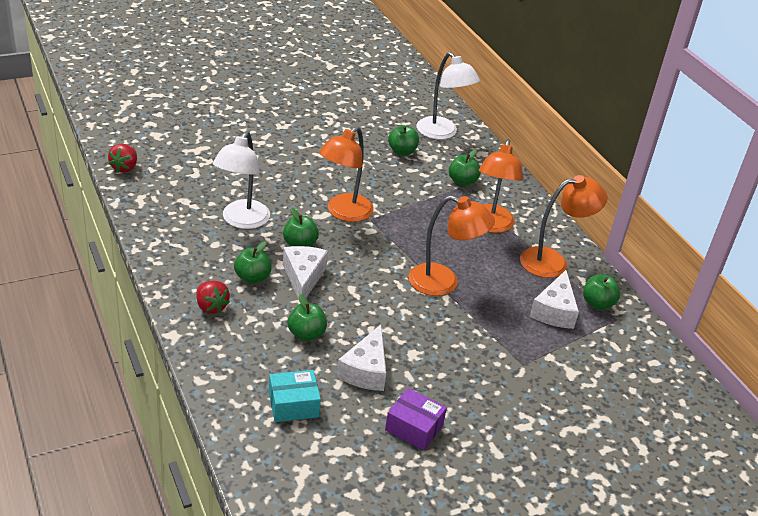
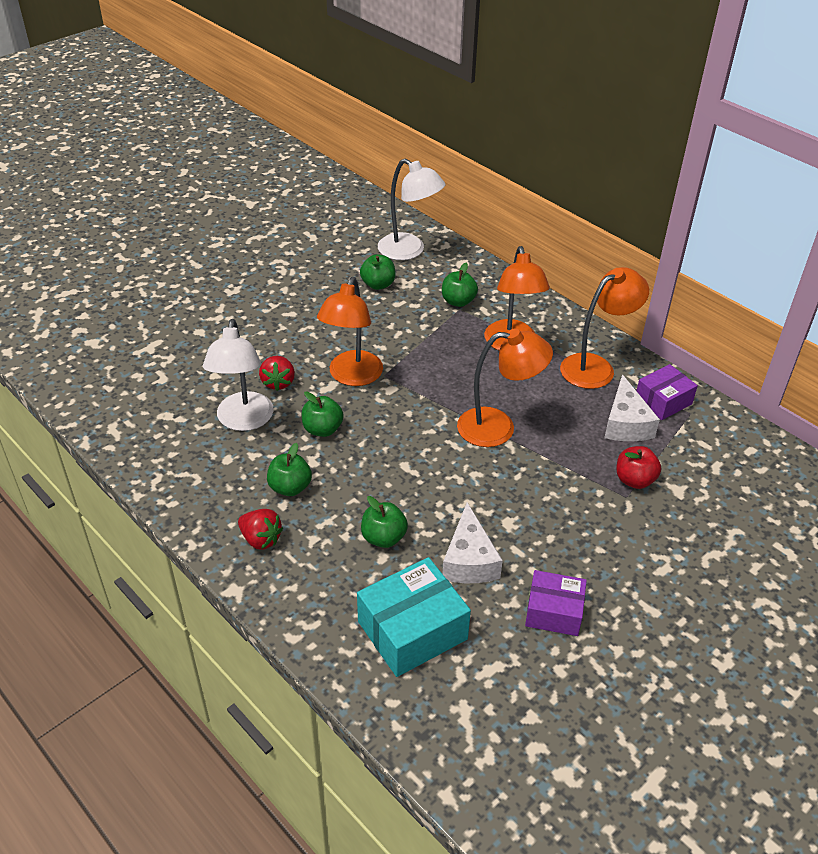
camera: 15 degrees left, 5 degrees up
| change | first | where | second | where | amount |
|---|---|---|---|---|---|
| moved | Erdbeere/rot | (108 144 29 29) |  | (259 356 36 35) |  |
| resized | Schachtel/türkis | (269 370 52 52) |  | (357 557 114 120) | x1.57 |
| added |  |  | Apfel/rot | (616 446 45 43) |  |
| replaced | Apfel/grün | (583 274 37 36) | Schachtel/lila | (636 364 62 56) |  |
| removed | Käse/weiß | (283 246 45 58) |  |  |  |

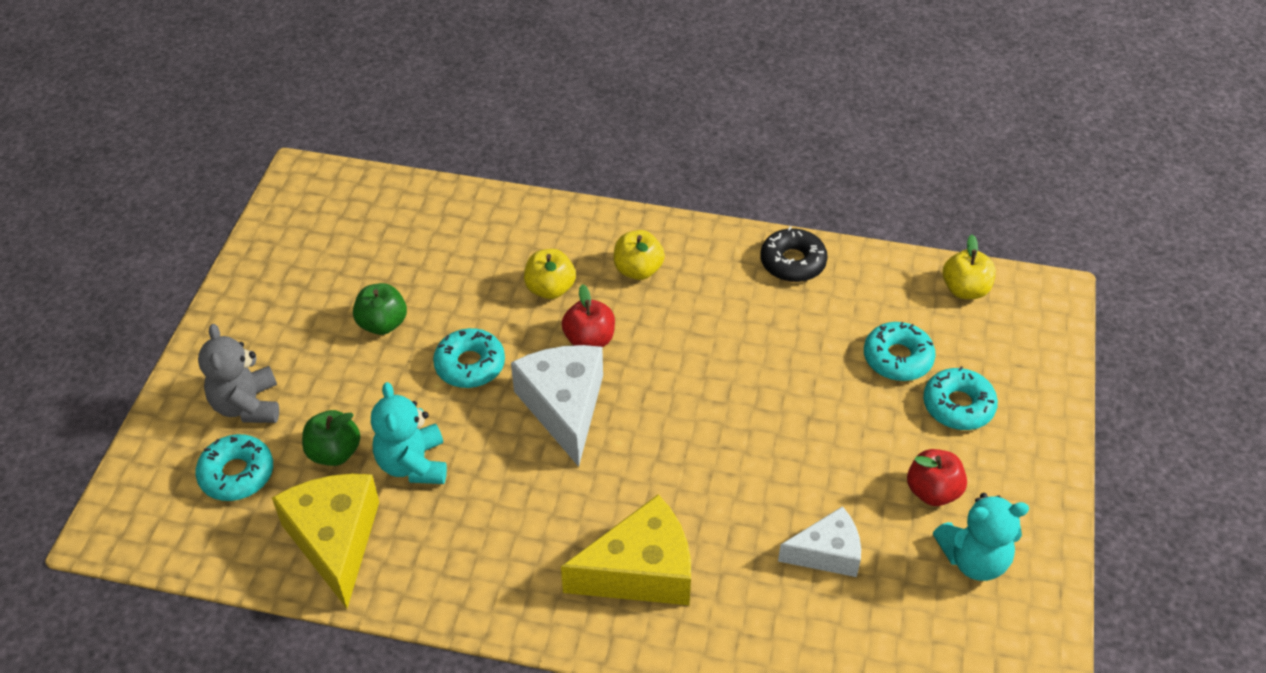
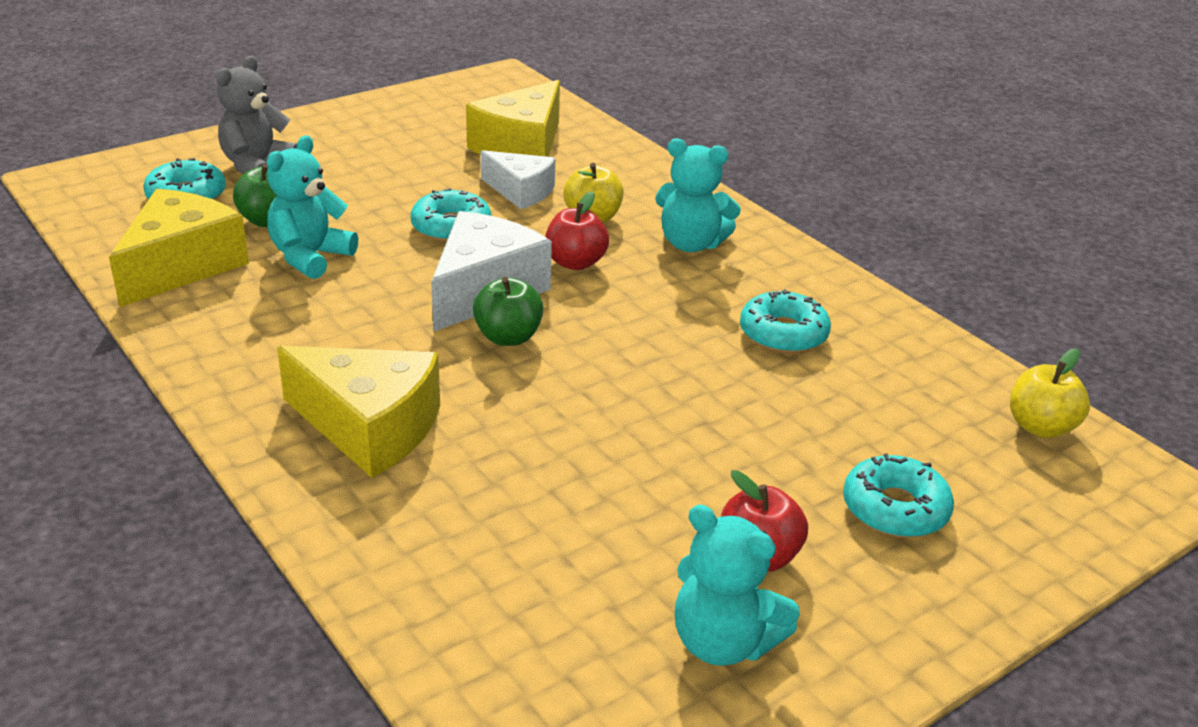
camera: 40 degrees right, 15 degrees down
| change | first | where | second | where | amount |
|---|---|---|---|---|---|
| added |  |  | Käse/gelb | (466 80 94 77) |  |
| moved | Apfel/grün | (353 283 54 52) |  | (473 277 71 69) |  |
| moved | Käse/weiß | (778 506 83 71) |  | (481 150 74 59) |  |
| replaced | Apfel/gelb | (613 230 52 50) | Teddybär/türkis | (655 139 86 113) |  |
| moved | Donut/türkis | (864 322 72 59) |  | (740 289 91 65) |  |
| removed | Donut/schwarz | (760 226 68 56) |  |  |  |

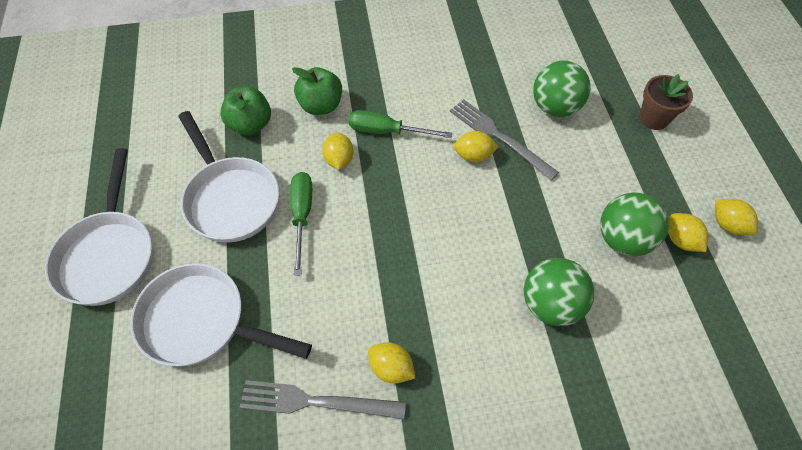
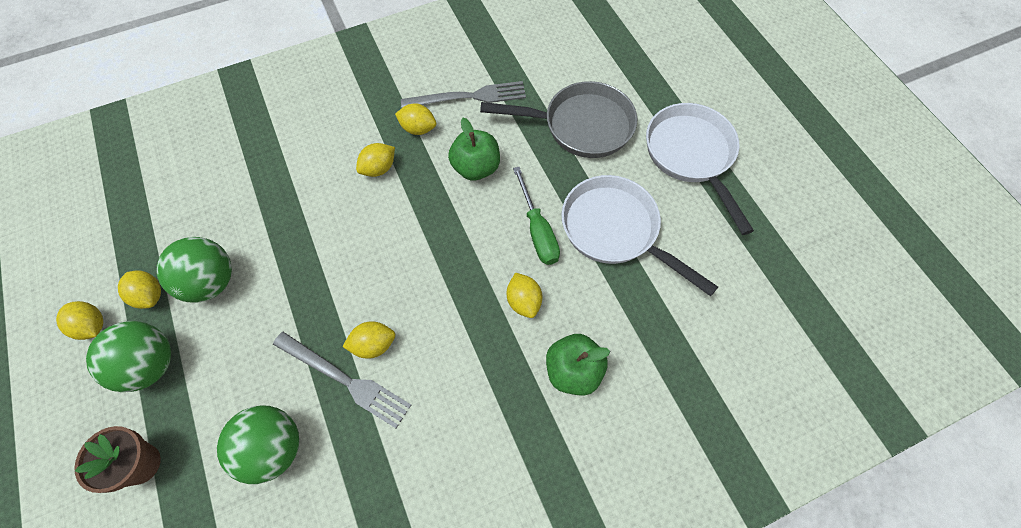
camera: 165 degrees right, 5 degrees up
| change | first | where | second | where | amount |
|---|---|---|---|---|---|
| moved | Ball/grün | (524 258 70 68) |  | (86 321 85 71) |  |
| added |  |  | Zitrone/gelb | (356 143 39 34) |  |
| moved | Apfel/grün | (220 87 51 48) |  | (448 118 52 63) |  |
| recoloured | Pfanne/weiß | (130 263 182 103) | Pfanne/grau | (480 81 157 77) |  |
| removed | Schraubenzieher/grün | (349 110 103 28) |  |  |  |

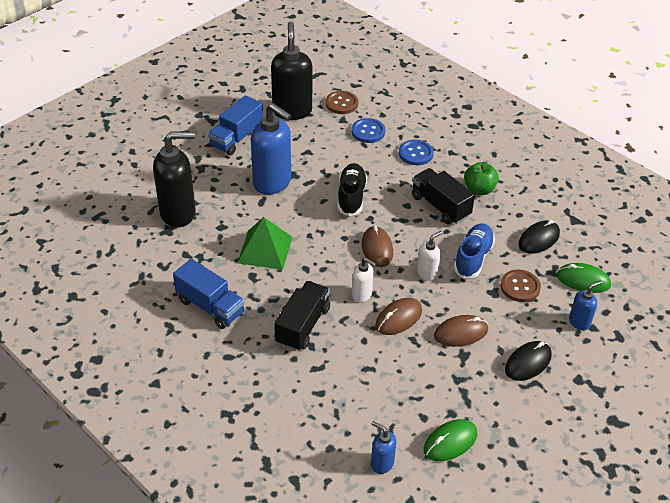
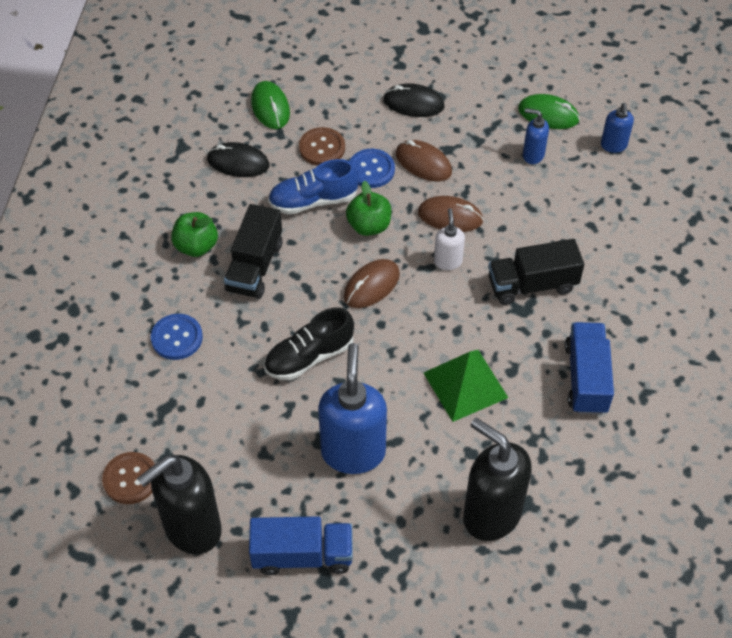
camera: 125 degrees left, 10 degrees up
| change | first | where | second | where | amount |
|---|---|---|---|---|---|
| replaced | Seifenspender/weiß | (417 231 25 50) | Apfel/grün | (346 181 45 55) |  |
| moved | Knopf/blau | (351 118 34 25) |  | (350 149 45 39) |  |
| moved | Seifenspender/blau | (569 281 33 49) |  | (523 108 26 56) |  |

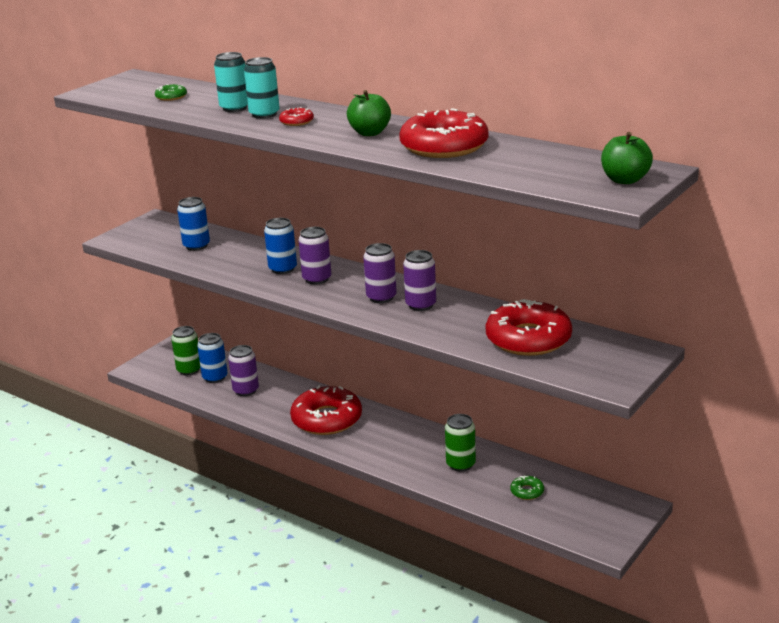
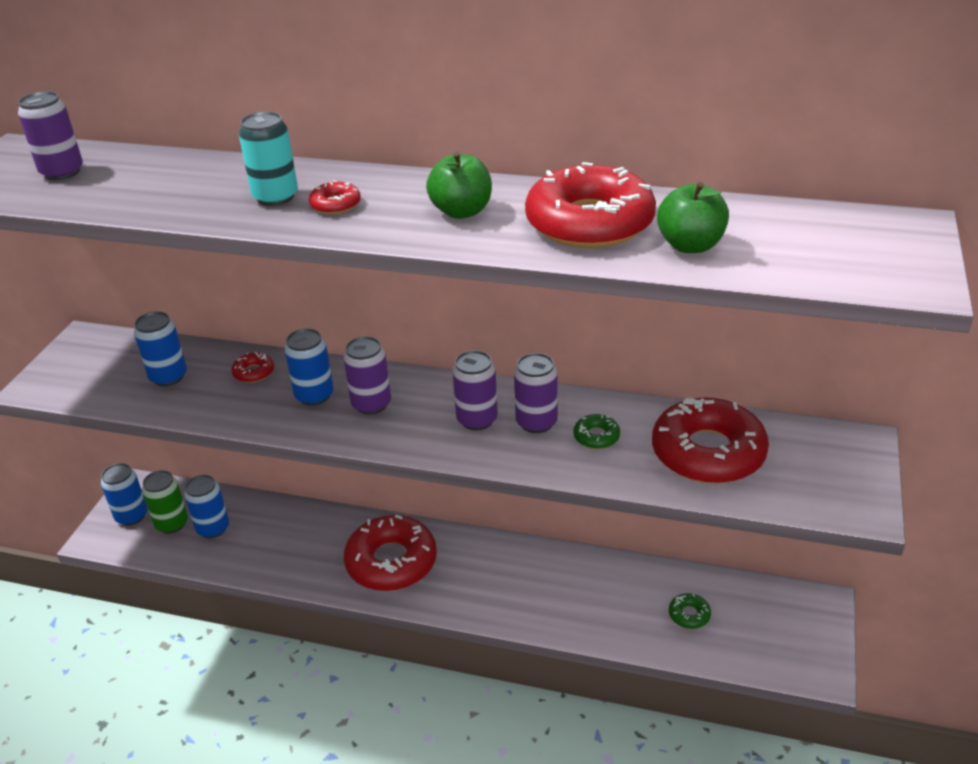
camera: 20 degrees left, 10 degrees up
| change | first | where | second | where | amount |
|---|---|---|---|---|---|
| moved | Dose/lila | (228 345 31 51) |  | (18 91 65 89) |  |
| added |  |  | Dose/blau | (101 463 47 63) |  |
| added |  |  | Donut/rot | (231 352 43 31) |  |
| moved | Donut/grün | (155 84 32 17) |  | (573 414 47 35) |  |
| moved | Apfel/grün | (601 132 52 52) |  | (657 182 72 71) |  |
| removed | Dose/türkis | (214 52 34 60) |  |  |  |
| removed | Dose/grün | (445 414 31 57) |  |  |  |

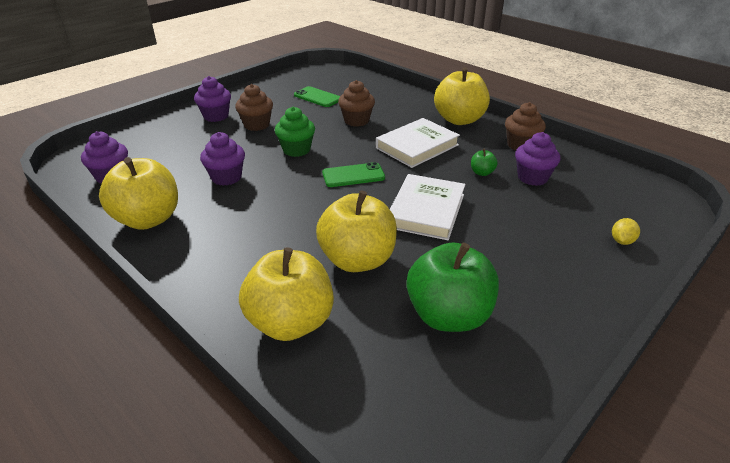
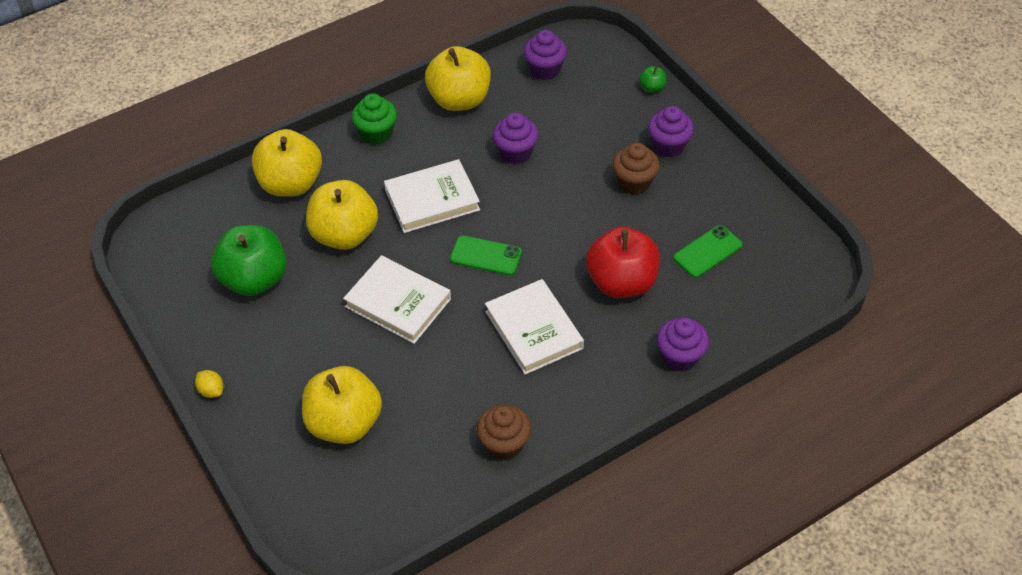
camera: 105 degrees right, 15 degrees up
| change | first | where | second | where | amount |
|---|---|---|---|---|---|
| moved | Zitrone/gelb | (612 218 28 27) |  | (195 370 29 28) |  |
| moved | Apfel/gelb | (434 67 56 58) |  | (302 366 80 78) |  |
| moved | Muffin/grün | (275 107 40 50) |  | (352 94 45 51) |  |
| added |  |  | Buch/weiß | (384 159 96 74) |  |
| turned | Handy/grün | (322 162 63 25) |  | (450 235 72 40) | 75 degrees counterclockwise |
| replaced | Muffin/braun | (338 80 37 47) | Apfel/rot | (586 227 74 71) |  |
| moved | Apfel/grün | (471 149 27 27) |  | (639 66 27 27) |  |
| moved | Muffin/lila | (515 132 45 54) |  | (657 317 52 55) |  |

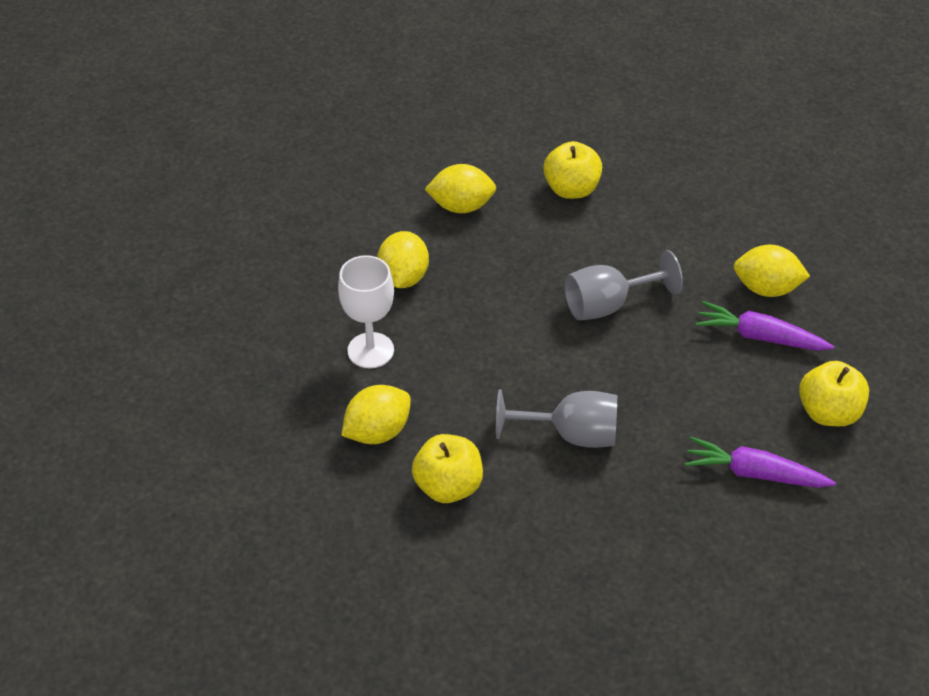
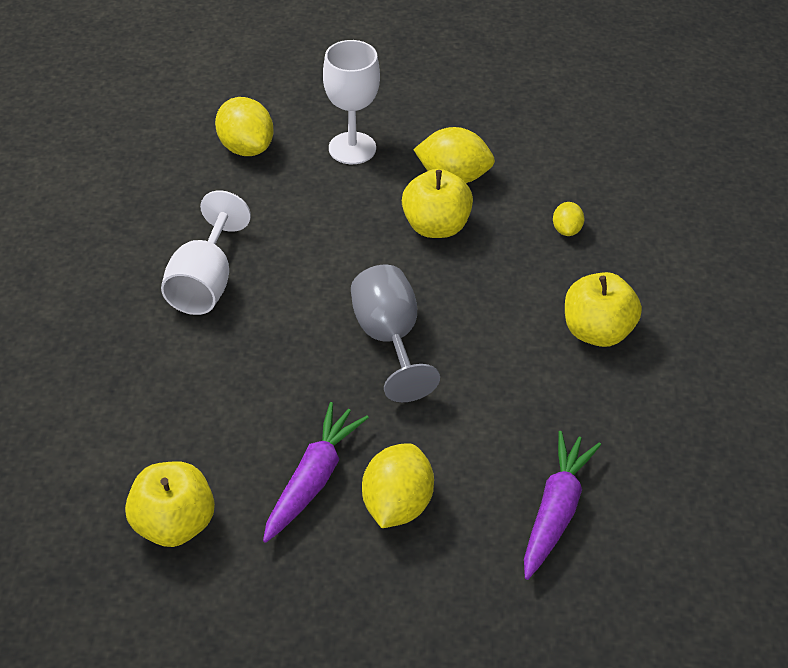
camera: 95 degrees right, 0 degrees up
| change | first | where | second | where | amount |
|---|---|---|---|---|---|
| recoloured | Kelch/grau | (496 390 121 58) | Kelch/weiß | (161 190 90 125) |  |
| moved | Apfel/gelb | (412 434 71 69) |  | (402 169 71 69) |  |
| moved | Karotte/lila | (684 437 152 51) |  | (524 431 77 149) |  |
| resized | Zitrone/gelb | (425 164 71 49) |  | (553 202 32 34) | x0.53 |

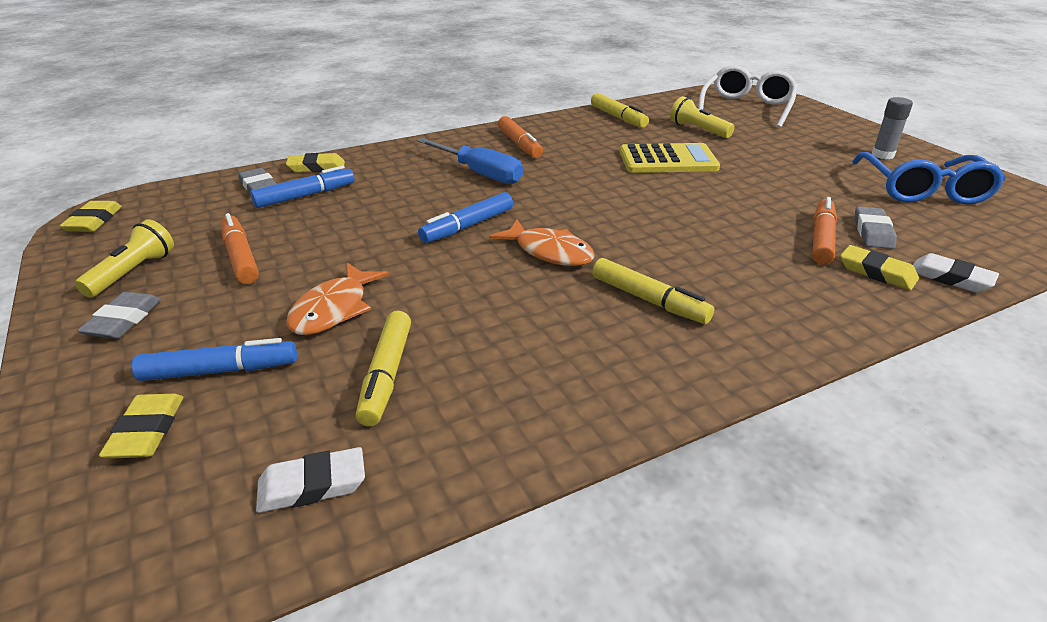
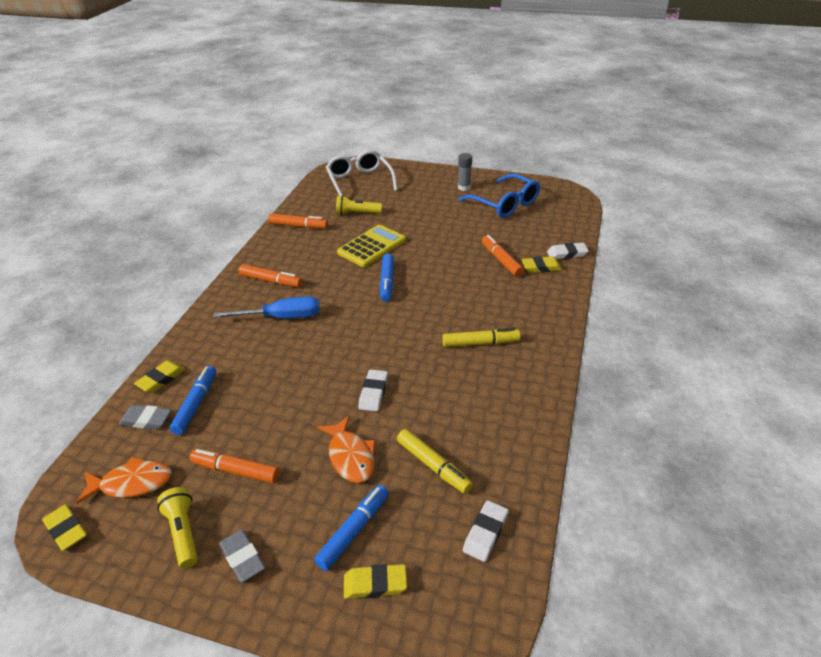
camera: 45 degrees left, 5 degrees up
| change | first | where | second | where | amount |
|---|---|---|---|---|---|
| moved | Fisch/orange | (489 219 106 47) |  | (76 457 96 47) |  |
| recoloured | Filzstift/gelb | (591 93 58 35) | Filzstift/orange | (268 214 60 15) |  |
| turned | Radiergummi/gelb | (99 394 85 65) |  | (344 564 63 35) | 45 degrees counterclockwise |
| added |  |  | Radiergummi/weiß | (358 369 30 43) |  |
| moved | Filzstift/blau | (418 192 95 51) |  | (380 253 14 49) |  |
| removed | Radiergummi/grau | (854 206 43 43) |  |  |  |

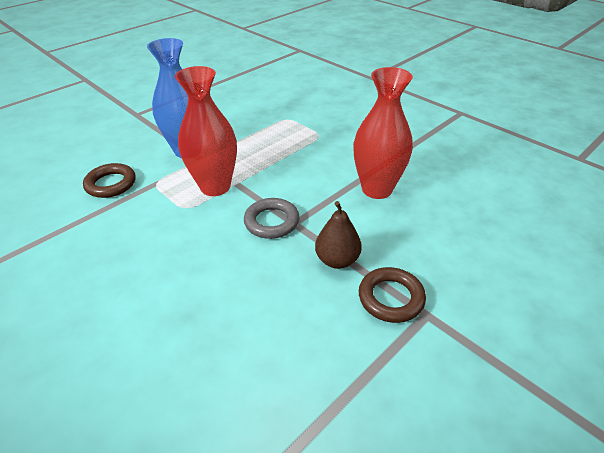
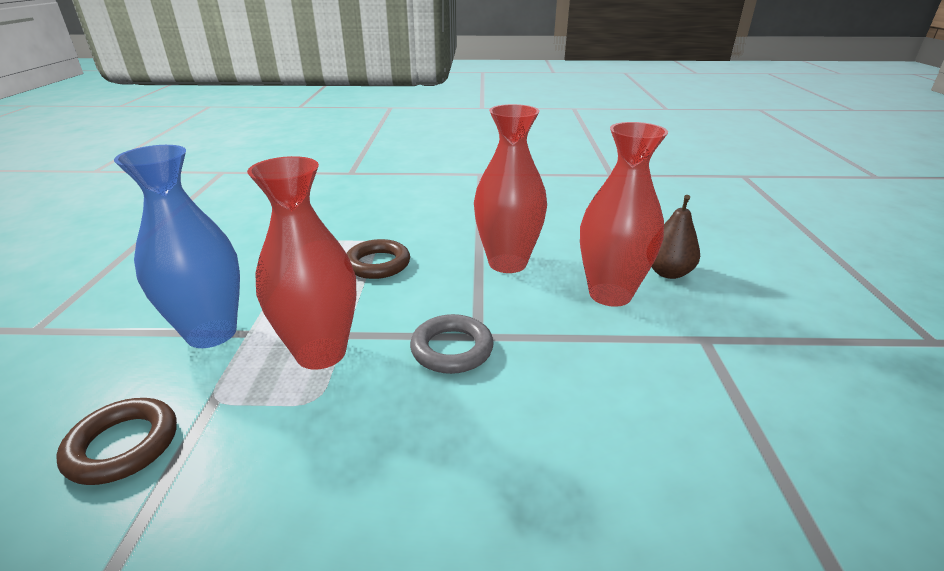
camera: 45 degrees left, 10 degrees down
| change | first | where | second | where | amount |
|---|---|---|---|---|---|
| moved | Ring/braun | (359 267 67 56) |  | (347 239 63 40) |  |
| added |  |  | Vase/rot | (580 122 88 185) |  |
| moved | Birne/braun | (315 201 47 68) |  | (652 195 48 84) |  |

